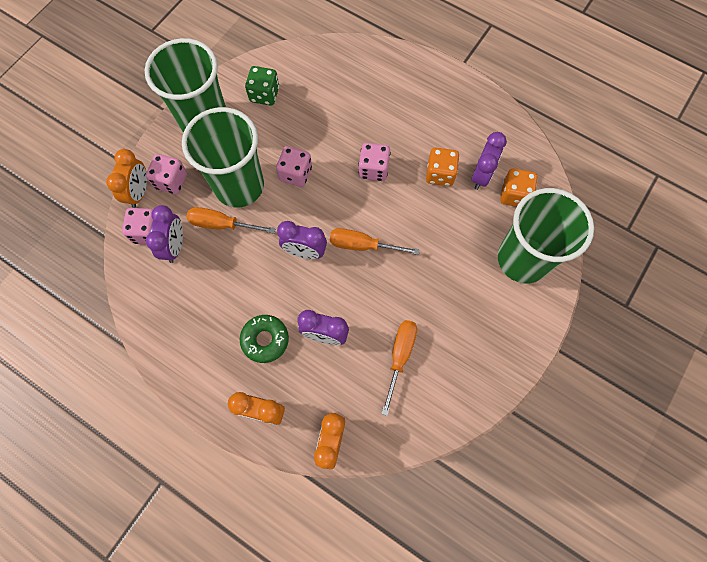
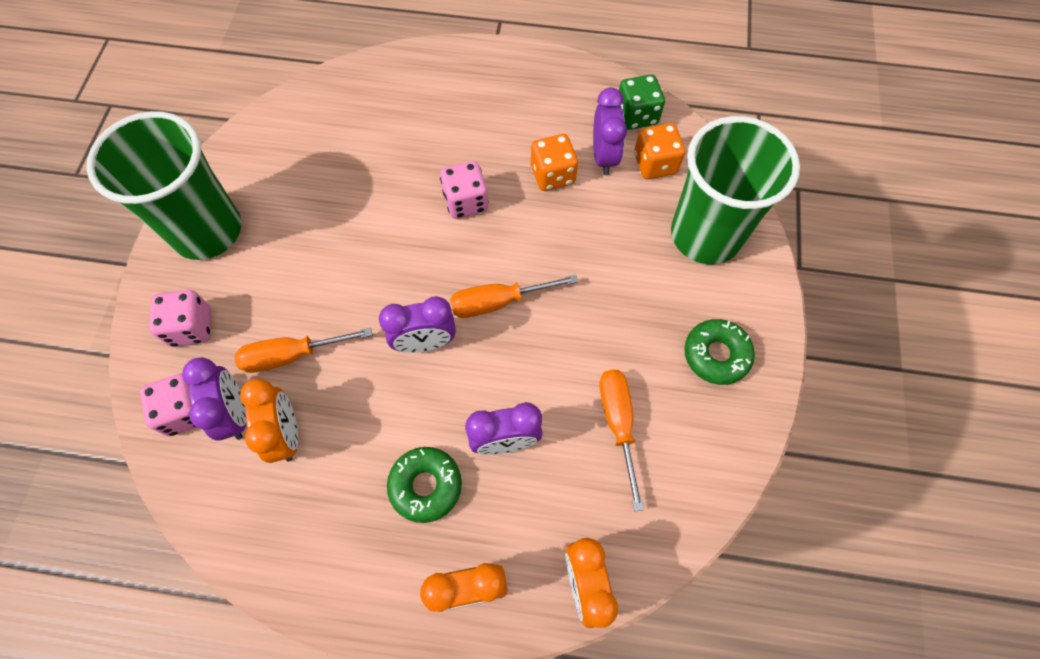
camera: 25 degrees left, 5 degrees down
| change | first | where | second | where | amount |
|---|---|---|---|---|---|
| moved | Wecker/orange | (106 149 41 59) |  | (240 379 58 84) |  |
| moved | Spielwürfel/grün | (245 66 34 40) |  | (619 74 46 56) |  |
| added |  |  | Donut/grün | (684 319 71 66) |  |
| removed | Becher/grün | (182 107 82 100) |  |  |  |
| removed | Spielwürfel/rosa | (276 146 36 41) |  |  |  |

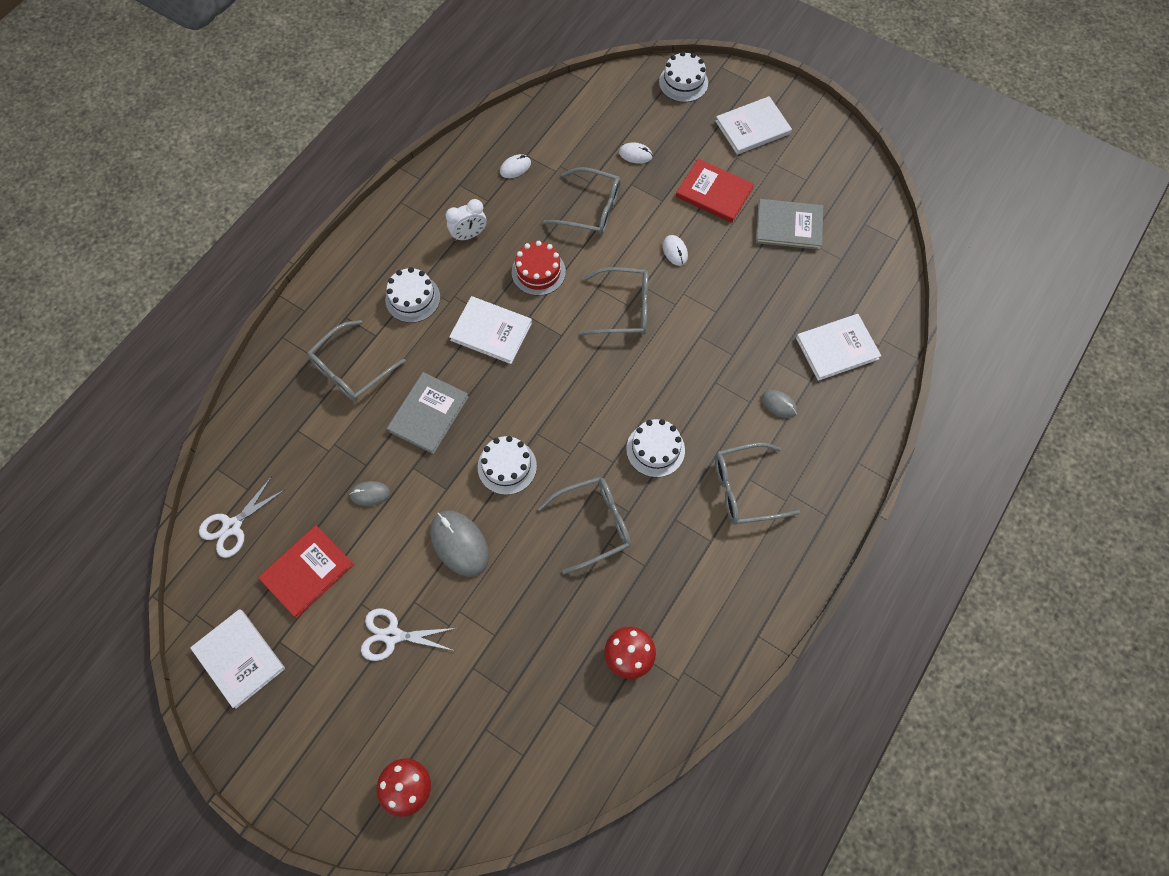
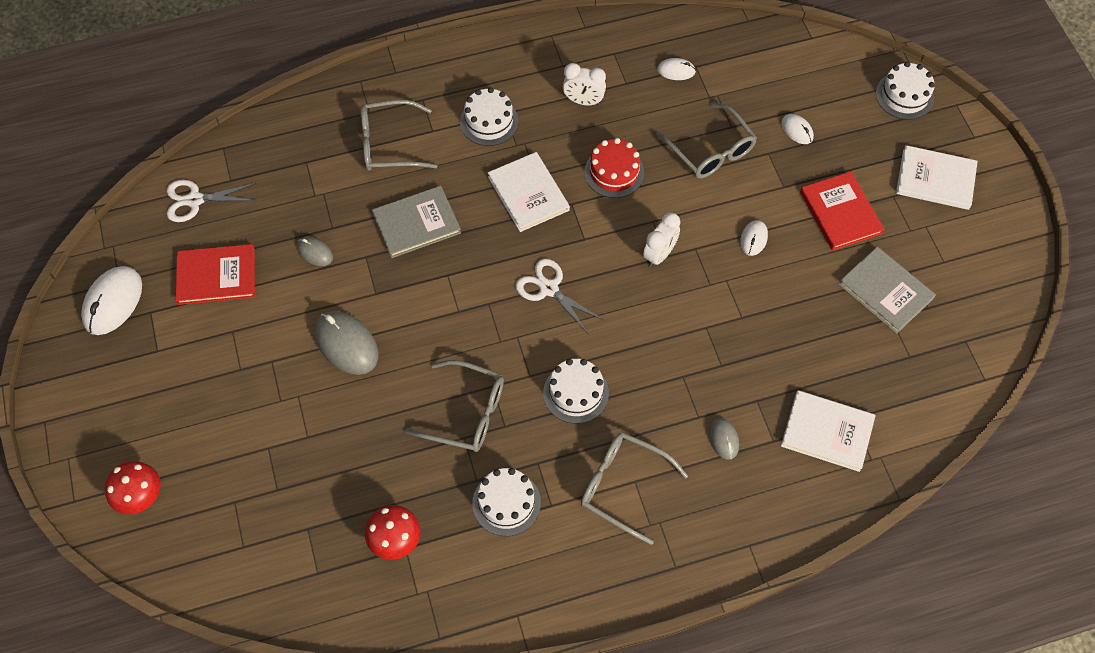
camera: 40 degrees right, 5 degrees down
| change | first | where | second | where | amount |
|---|---|---|---|---|---|
| replaced | Buch/weiß | (190 609 95 100) | Computermaus/weiß | (81 266 61 69) |  |
| turned | Computermaus/grau | (430 510 59 67) |  | (315 311 63 64) | 45 degrees counterclockwise |
| moved | Kuchen/weiß | (478 436 59 59) |  | (472 468 69 68) |  |
| moved | Schere/weiß | (361 608 95 53) |  | (516 259 87 74) |  |
| replaced | Brille/grau | (580 267 68 68) | Wecker/weiß | (643 213 37 54) |  |

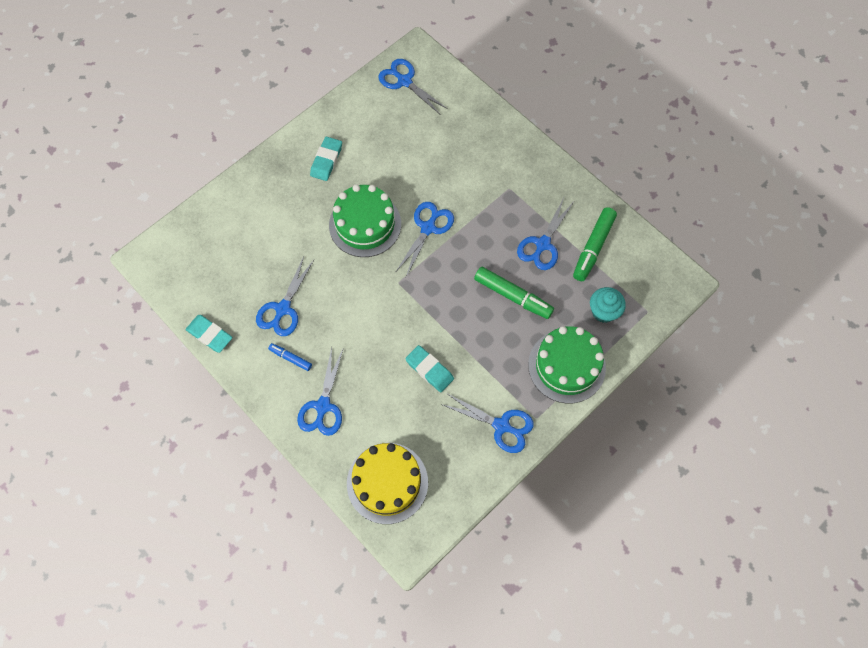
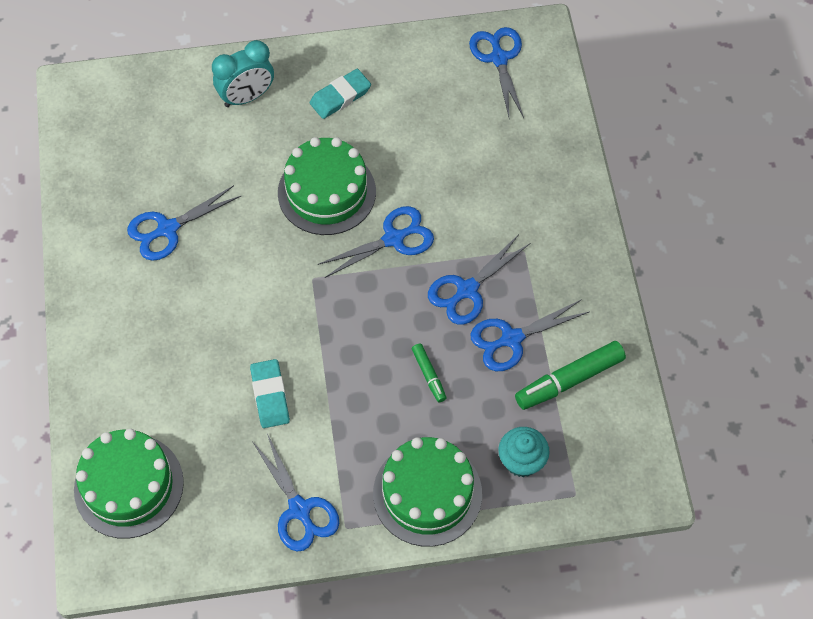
camera: 35 degrees right, 5 degrees down
| change | first | where | second | where | amount |
|---|---|---|---|---|---|
| recoloured | Kuchen/gelb | (347 443 81 81) | Kuchen/grün | (74 429 110 110) |  |
| added |  |  | Wecker/türkis | (212 40 62 67) |  |
| resized | Filzstift/grün | (474 267 80 52) |  | (412 344 34 58) | x0.54 |
| moved | Schere/blau | (297 348 46 88) |  | (428 234 101 91) |  |
| removed | Radiergummi/türkis | (185 315 47 38) |  |  |  |
| removed | Filzstift/blau | (268 343 44 28) |  |  |  |

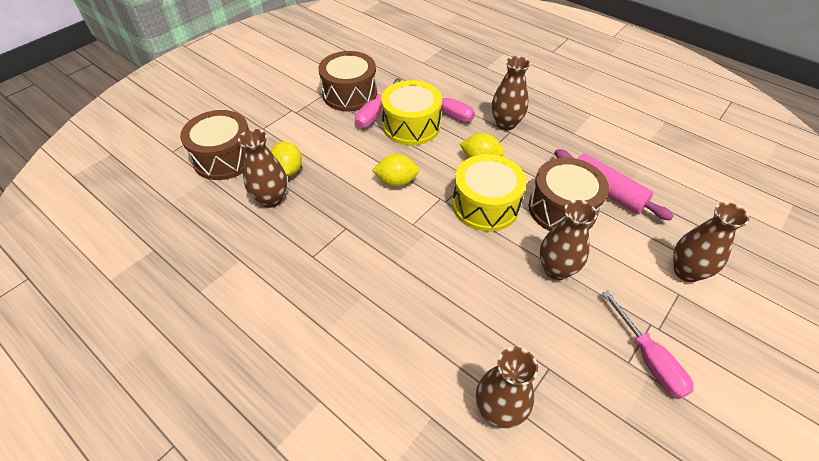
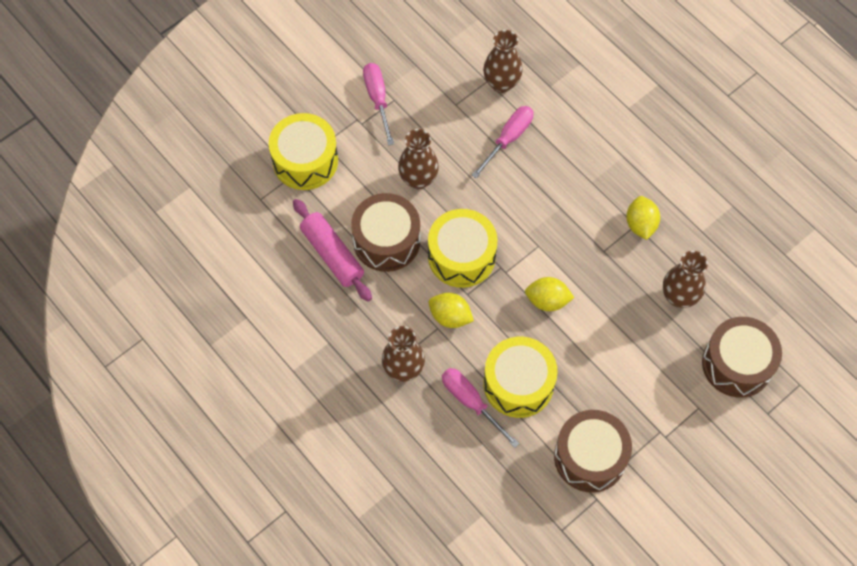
camera: 170 degrees left, 15 degrees up
| change | first | where | second | where | amount |
|---|---|---|---|---|---|
| replaced | Vase/braun | (673 202 76 80) | Trommel/gelb | (269 113 69 77) |  |
| moved | Schraubenzieher/rosa | (355 78 46 50) |  | (472 106 62 72) |  |
| moved | Zitrone/gelb | (271 141 31 35) |  | (626 196 34 44) |  |

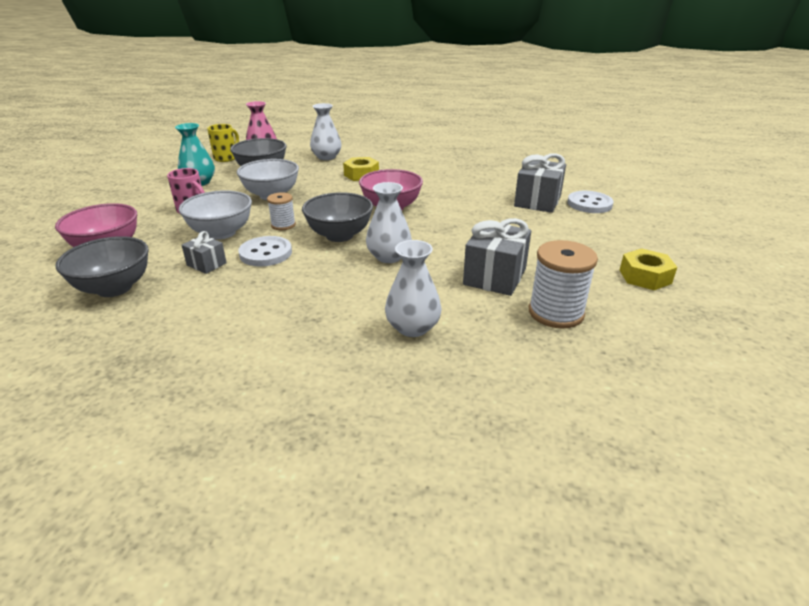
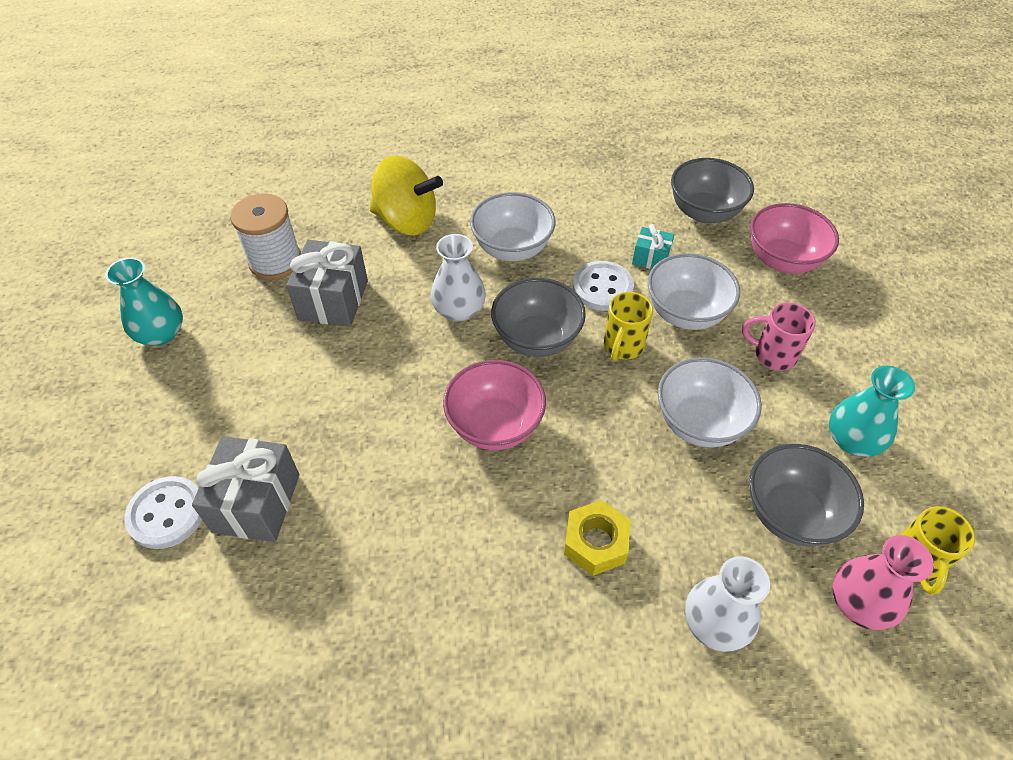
camera: 165 degrees right, 20 degrees up
| change | first | where | second | where | amount |
|---|---|---|---|---|---|
| replaced | Sechskantmutter/gelb | (620 248 57 42) | Vase/türkis | (106 258 77 88) |  |
| replaced | Vase/weiß | (385 240 57 97) | Kreisel/gelb | (370 156 73 79) |  |
| added |  |  | Schüssel/weiß | (470 192 86 69) |  |
| replaced | Garnrolle/weiß | (267 192 29 38) | Tasse/gelb | (604 292 49 69) |  |
| recoloured | Geschenk/grau | (182 231 45 43) | Geschenk/türkis | (632 224 42 45) |  |

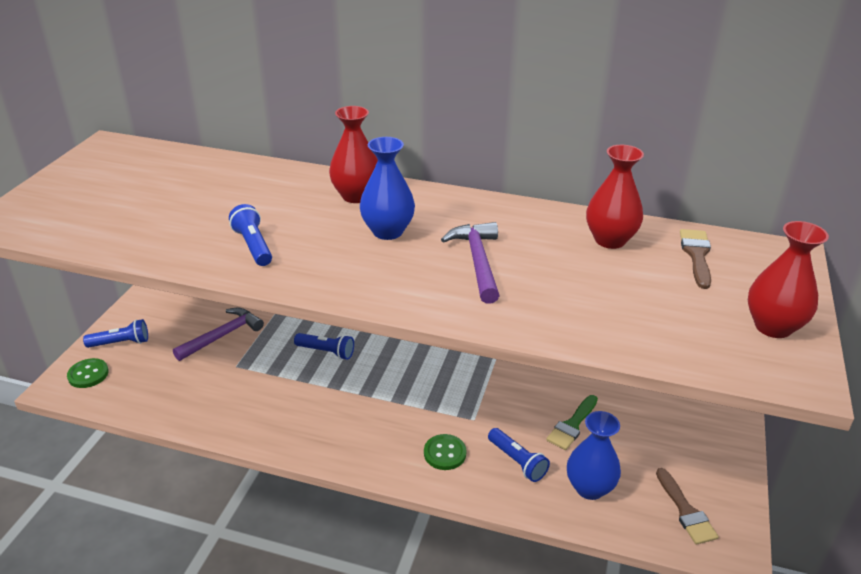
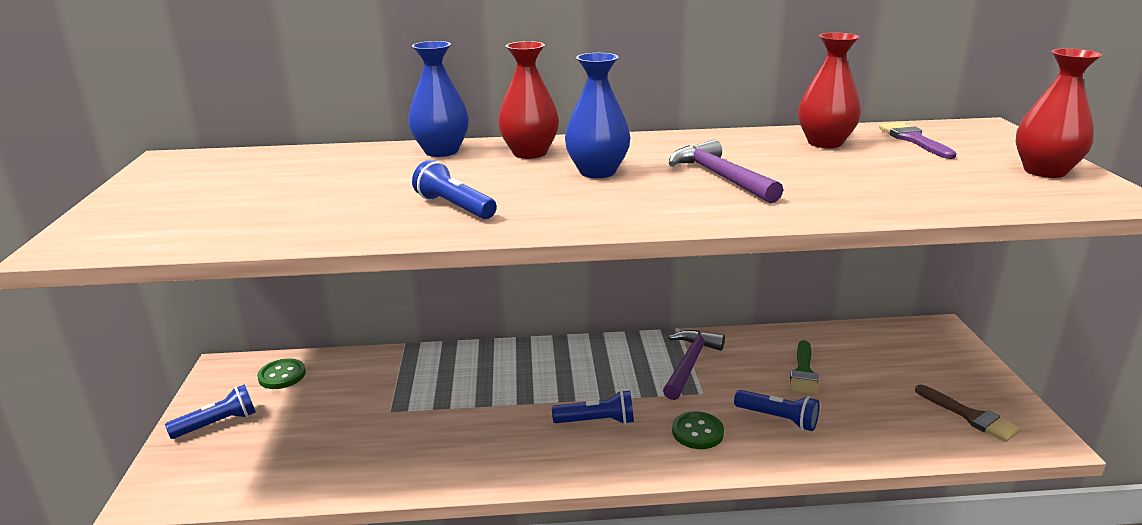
camera: 20 degrees left, 10 degrees down
| change | first | where | second | where | amount |
|---|---|---|---|---|---|
| moved | Knopf/grün | (67 358 42 30) |  | (257 358 49 31) |  |
| moved | Vase/blau | (567 411 54 89) |  | (408 41 61 116) |  |
| moved | Taschenlampe/blau | (294 333 60 27) |  | (552 390 82 34) |  |
| moved | Hammer/lila | (173 308 91 53) |  | (663 330 62 70) |  |
| recoloured | Pinsel/braun | (680 229 31 60) | Pinsel/lila | (879 122 78 37) |  |

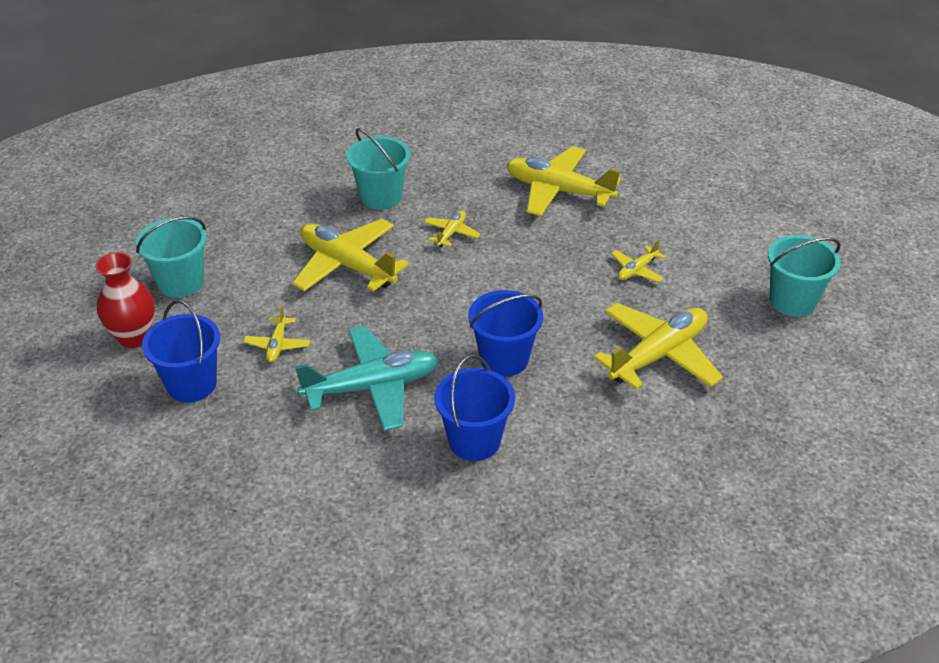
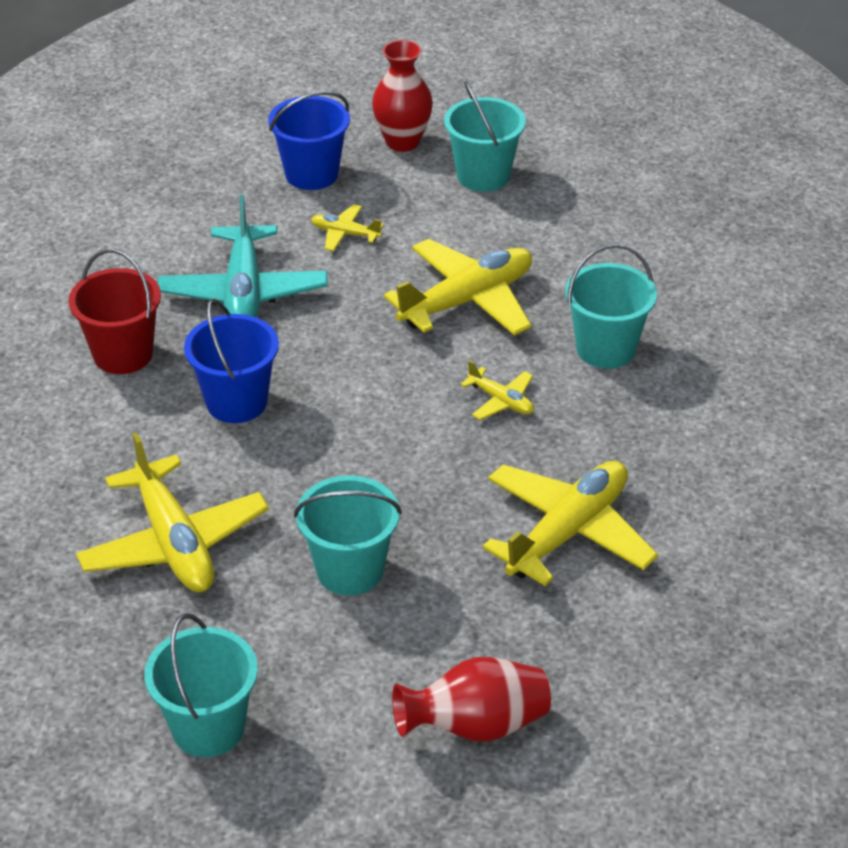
camera: 105 degrees right, 0 degrees up
| change | first | where | second | where | amount |
|---|---|---|---|---|---|
| recoloured | Eimer/blau | (434 355 81 106) | Eimer/rot | (68 249 93 125) |  |
| replaced | Flugzeug/gelb | (611 240 55 42) | Eimer/türkis | (294 475 108 121) |  |
| added |  |  | Vase/rot | (392 657 159 85) |  |

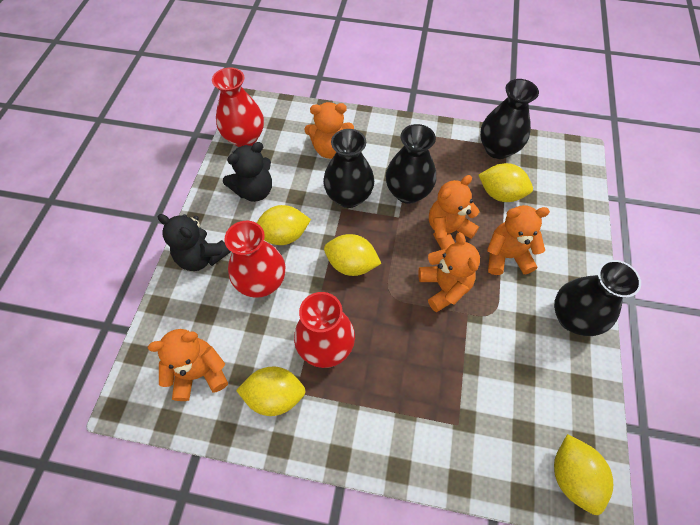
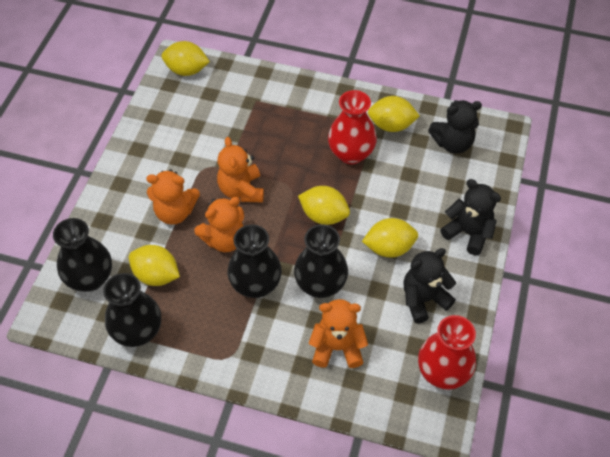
camera: 175 degrees left, 5 degrees down
| change | first | where | second | where | amount |
|---|---|---|---|---|---|
| moved | Vase/schwarz | (554 260 87 76) |  | (53 218 59 74) |  |
| turned | Zitrone/gelb | (554 434 59 81) |  | (162 41 48 35) | 75 degrees counterclockwise |
| recoloured | Teddybär/orange | (148 329 80 72) | Teddybär/schwarz | (428 100 54 54) |  |
| removed | Vase/rot | (224 221 61 77) |  |  |  |

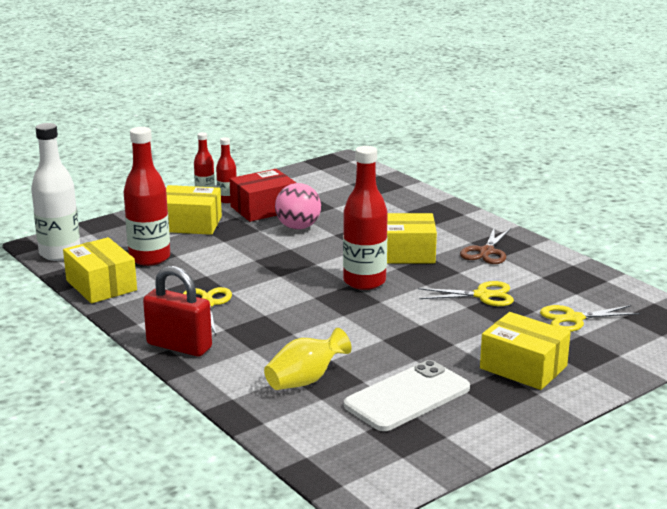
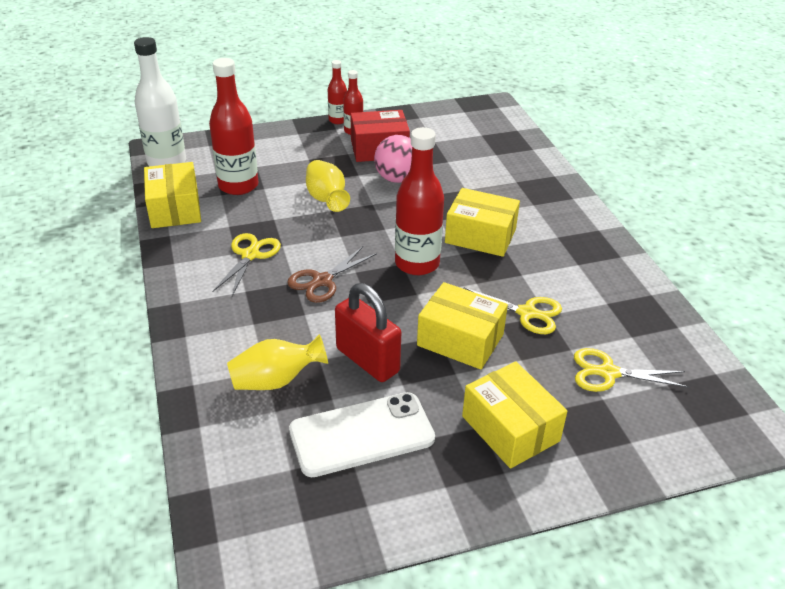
camera: 20 degrees right, 15 degrees up
| change | first | where | second | where | amount |
|---|---|---|---|---|---|
| moved | Schere/braun | (460 228 51 36) |  | (287 246 90 57) |  |
| added |  |  | Vase/gelb | (306 160 44 52) |  |
| moved | Vorhängeschloss/rot | (143 266 69 91) |  | (335 283 66 99) |  |
| moved | Schachtel/gelb | (166 185 56 50) |  | (417 282 91 88) |  |

